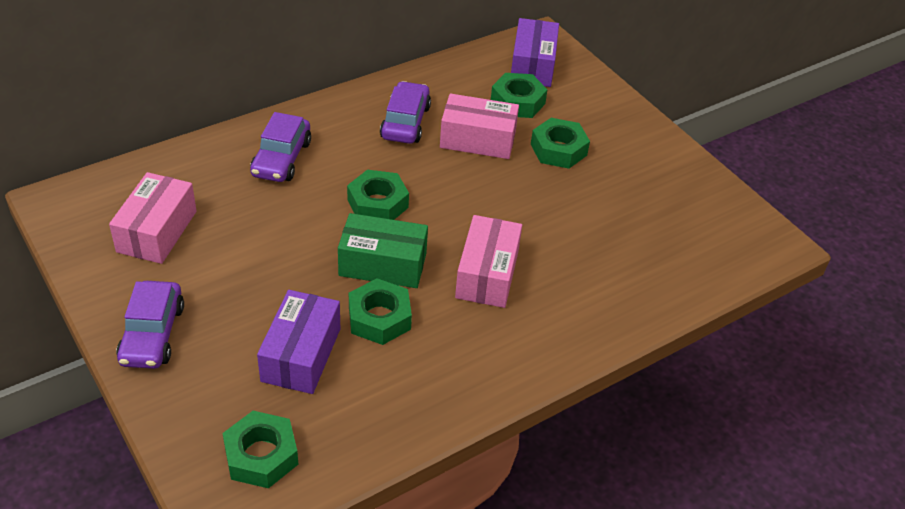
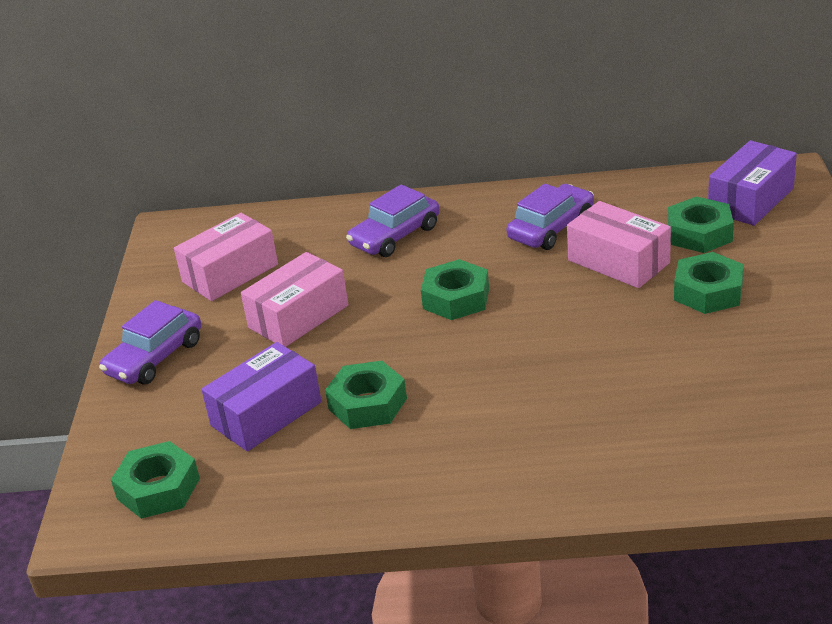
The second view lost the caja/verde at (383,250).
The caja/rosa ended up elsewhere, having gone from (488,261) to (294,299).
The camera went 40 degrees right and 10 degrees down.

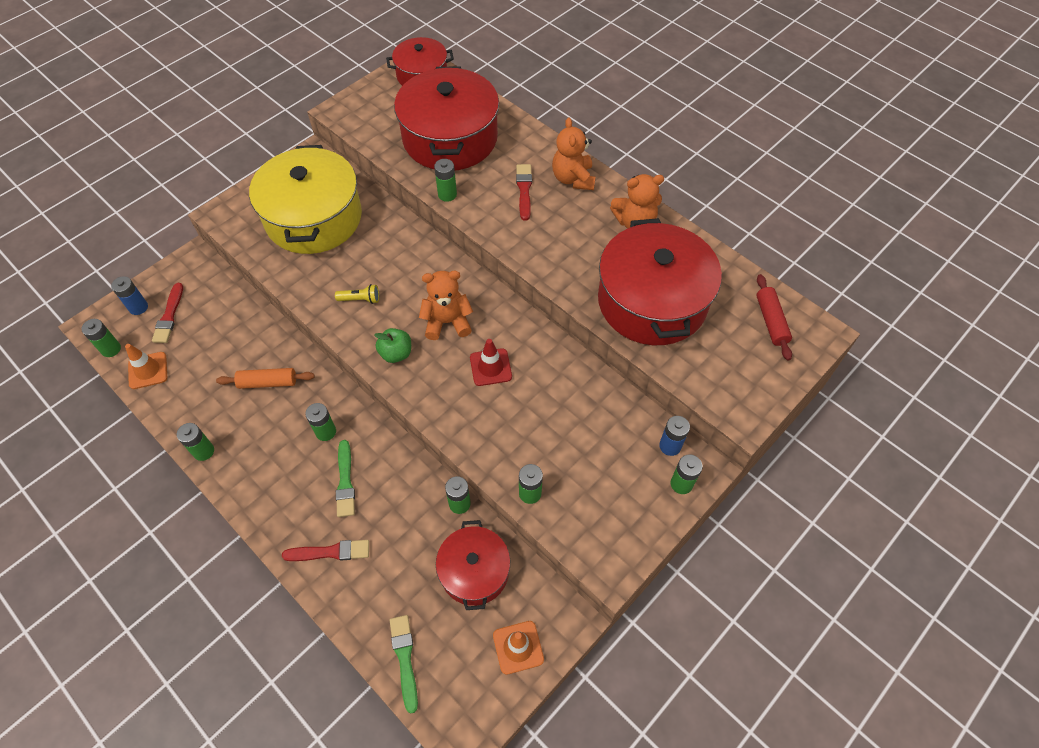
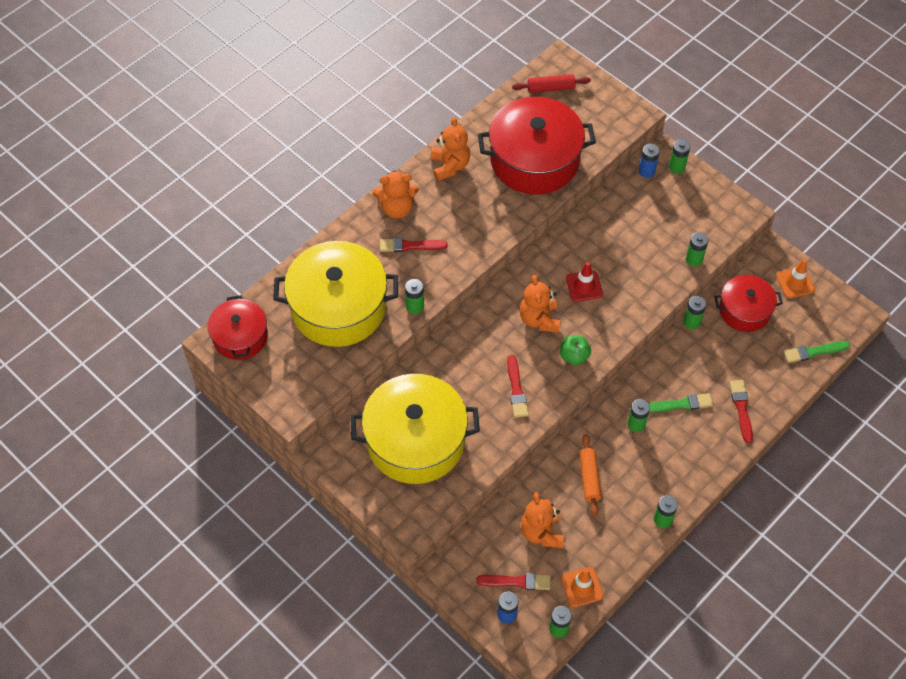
What was the olla/rojo at (446,118) turned into the olla/amarillo at (335,294).
Where the lámpara de mano/amarillo stood at (357,294), the pincel/rojo came to stand at (518,386).
The second view gained the osito/naranja at (542,520).
The camera went 90 degrees left and 0 degrees up.

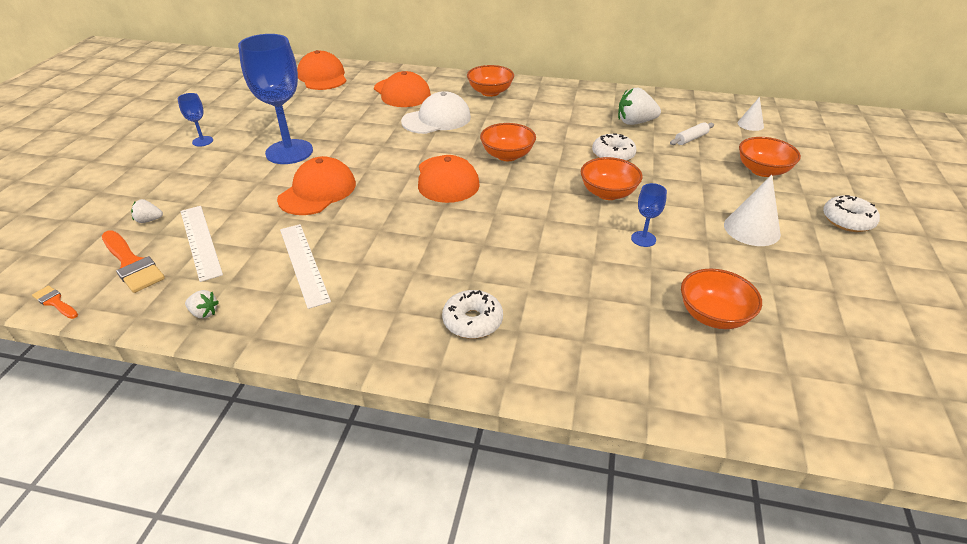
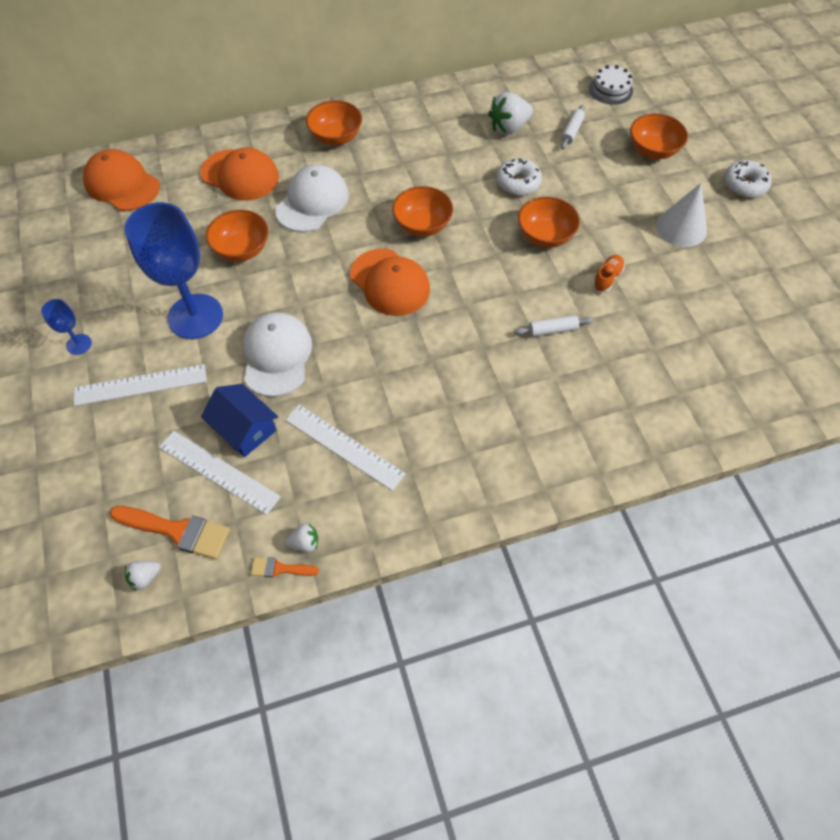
Where the cono/blanco stood at (751,114), the tarta/blanco came to stand at (611,85).
What was the gorra/naranja at (316,185) turned into the gorra/blanco at (277,354).
Where the copa/azul stood at (649,215), the zapato/naranja came to stand at (609,273).
The fresa/blanco ended up elsewhere, having gone from (147,211) to (143,576).
The cuenco/naranja ended up elsewhere, having gone from (721,299) to (237,236).
The pincel/naranja ended up elsewhere, having gone from (55,302) to (285,567).
The second view lost the rosquilla/blanco at (472,314).
The second view gained the rodillo/blanco at (554,326).
The second view gained the regla/blanco at (140,385).
The second view gained the casa/azul at (239,420).
The camera went 30 degrees left and 20 degrees up.

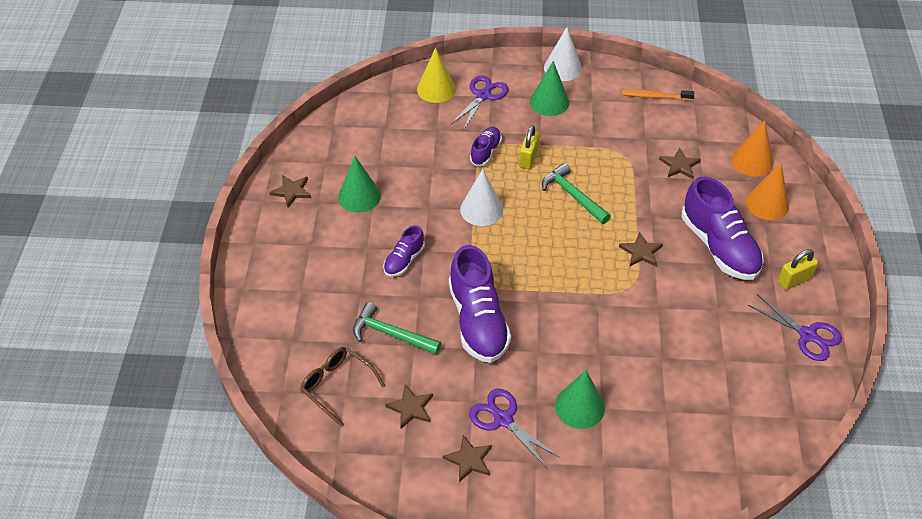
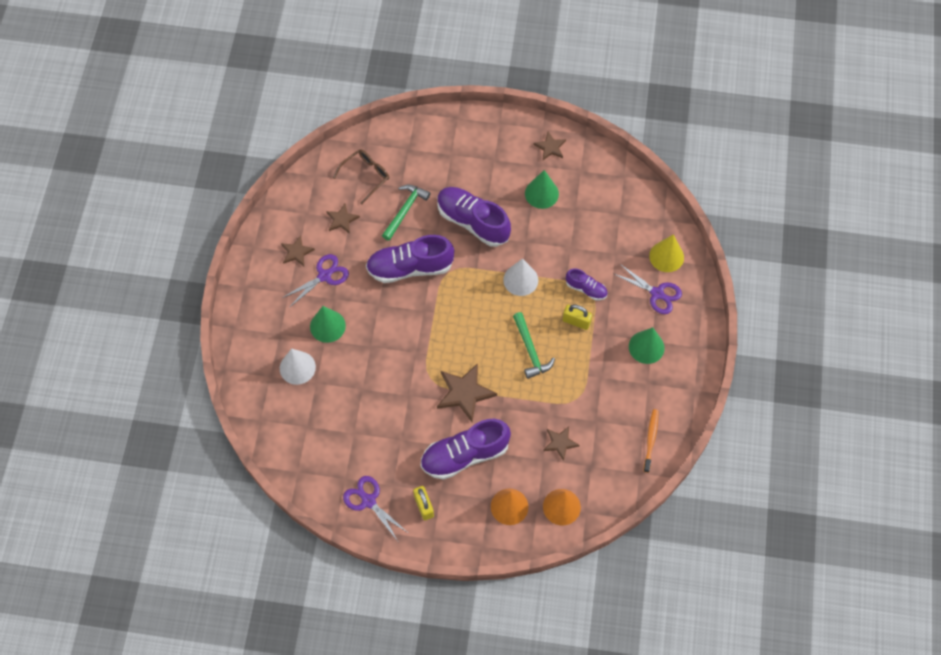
The cono/blanco ended up elsewhere, having gone from (563,54) to (298,366).
The martillo/verde at (576,193) ended up facing another way, 105 degrees clockwise from before.
The size of the zapato/morado at (404,251) changed by a factor of 1.95.
The size of the estrella/marrón at (641,249) changed by a factor of 1.71.
The tijeras/morado at (795,327) ended up facing another way, 90 degrees clockwise from before.
The camera went 95 degrees right and 15 degrees up.

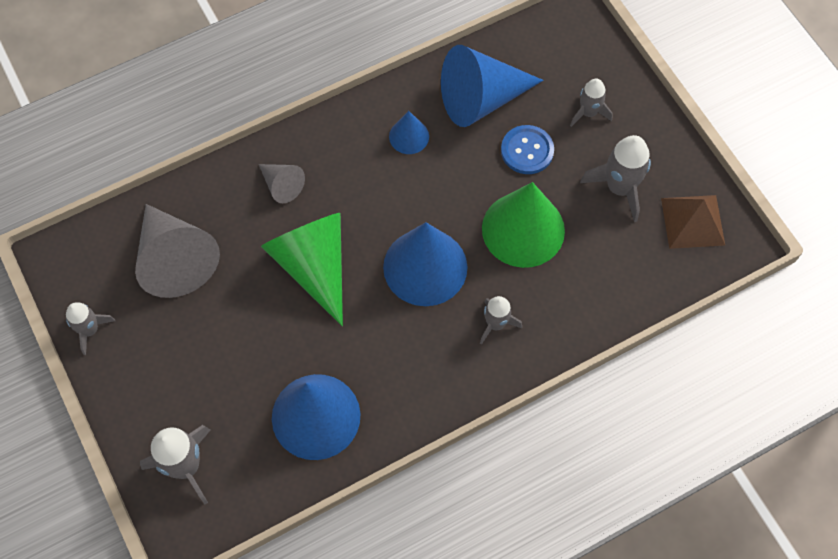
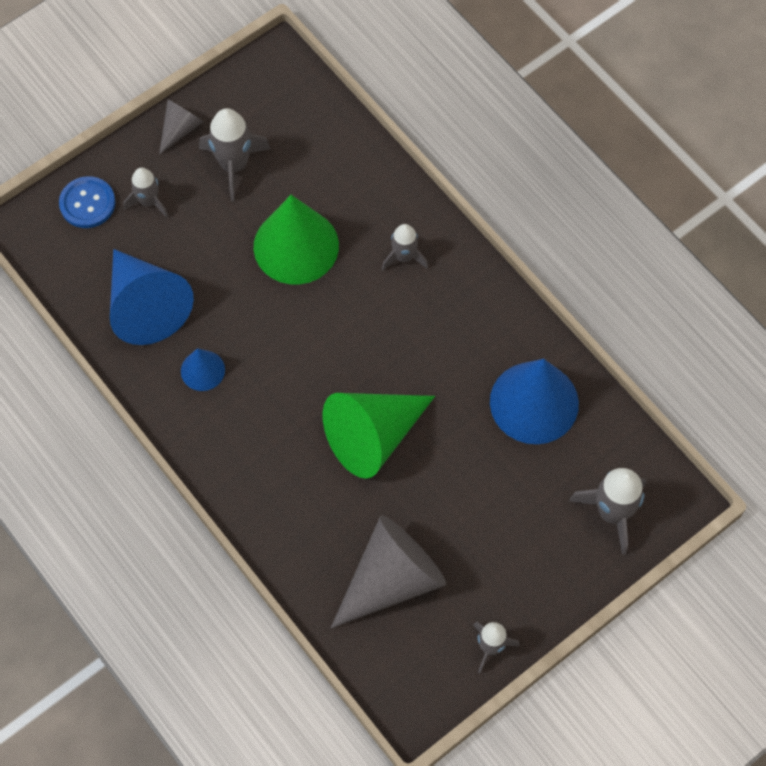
The botón/azul ended up elsewhere, having gone from (527,149) to (87,202).
The cono/gris ended up elsewhere, having gone from (282,183) to (181,127).
The second view lost the pirámide/marrón at (693,222).
The second view lost the cono/azul at (425,264).
The camera went 100 degrees left and 0 degrees up.

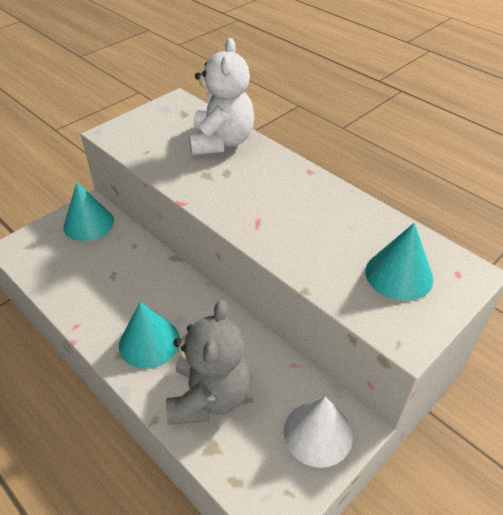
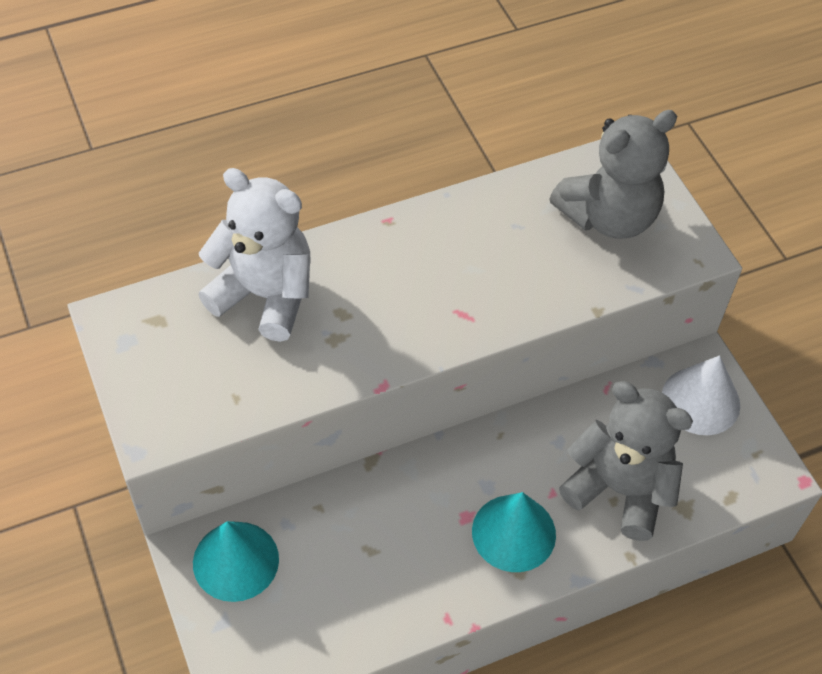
Where the cono/turquesa stood at (399,262), the osito/gris came to stand at (613,174).
The camera went 70 degrees left and 10 degrees up.

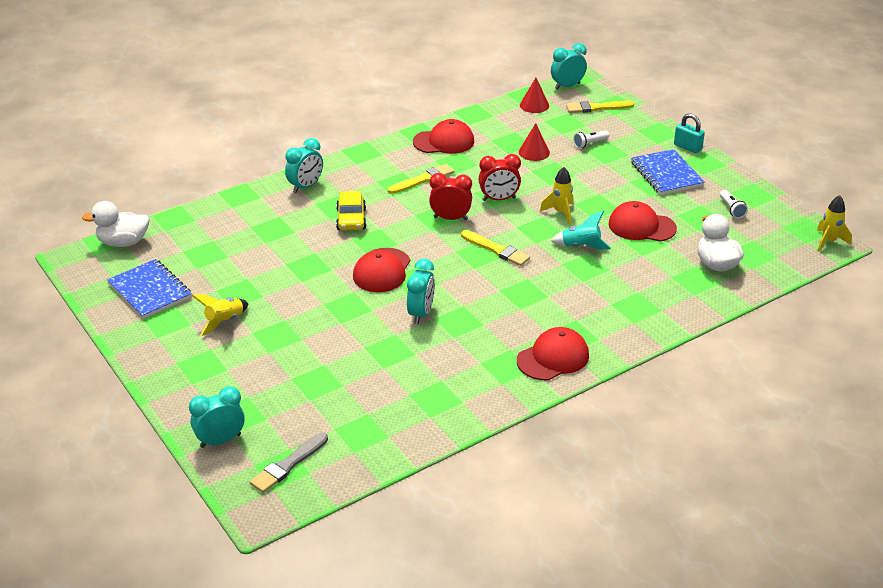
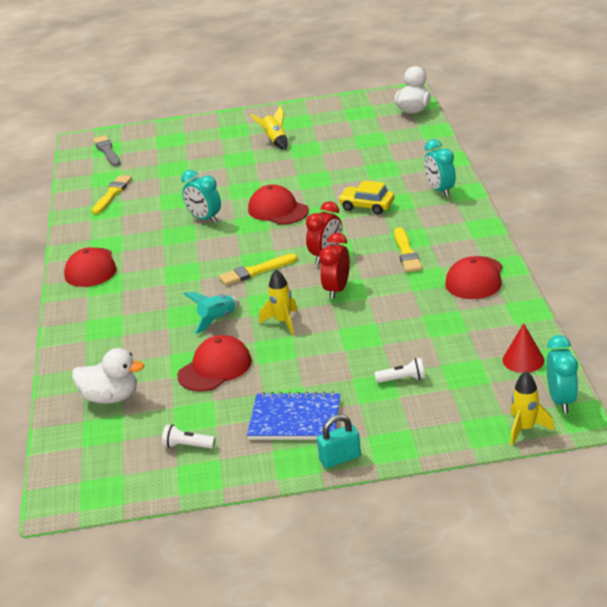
The pincel/amarillo ended up elsewhere, having gone from (600,107) to (112,194).
The second view lost the cono/rojo at (534,142).
The lámpara de mano/blanco at (591,139) ended up facing another way, 90 degrees clockwise from before.
The cohete/amarillo ended up elsewhere, having gone from (834,223) to (532,408).
The second view lost the cuaderno/azul at (149,289).
The second view lost the despertador/turquesa at (217,417).
The camera went 120 degrees right and 5 degrees down.

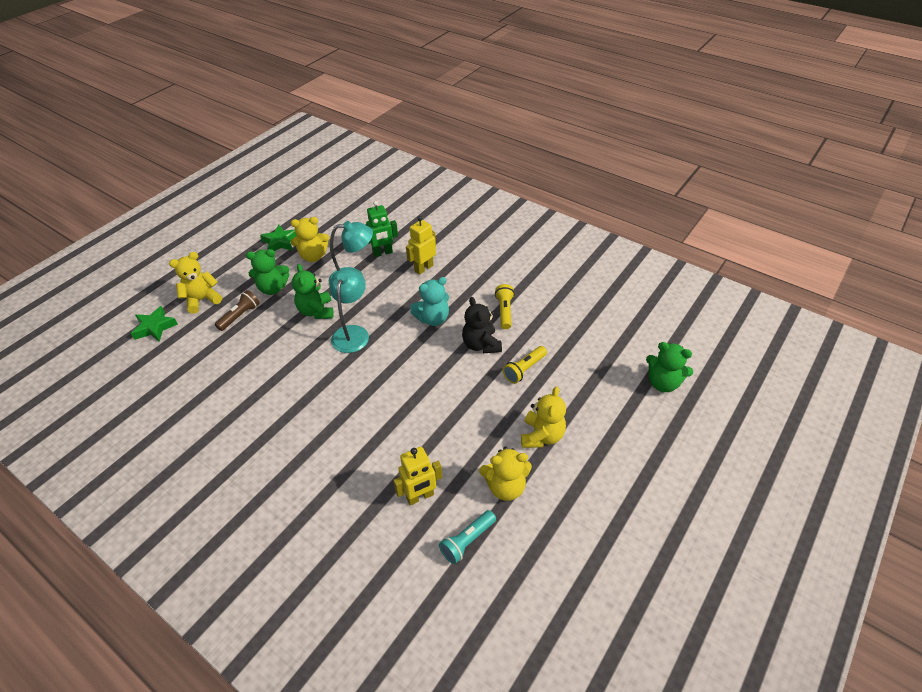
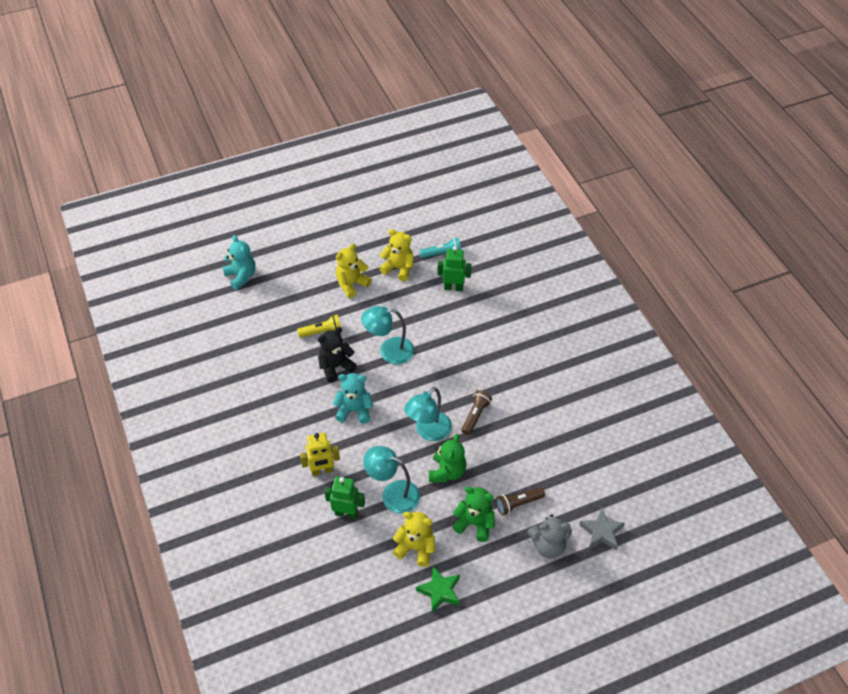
What was the osito/amarillo at (195,283) turned into the osito/gris at (550,536).
The second view lost the lámpara de mano/amarillo at (505,306).
The osito/negro at (482,325) ended up facing another way, 135 degrees counterclockwise from before.
What was the estrella/verde at (154,324) turned into the estrella/gris at (602,529).
What was the osito/verde at (669,367) turned into the osito/turquesa at (239,262).
What was the robot/amarillo at (417,476) turned into the robot/verde at (454,268).
The second view gained the lámpara/turquesa at (387,335).
The second view gained the lámpara de mano/marrón at (476,412).
The camera went 150 degrees left and 5 degrees up.

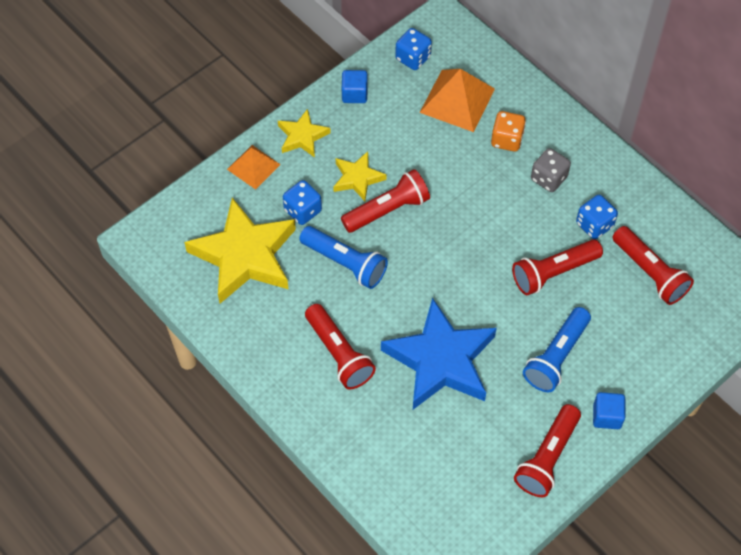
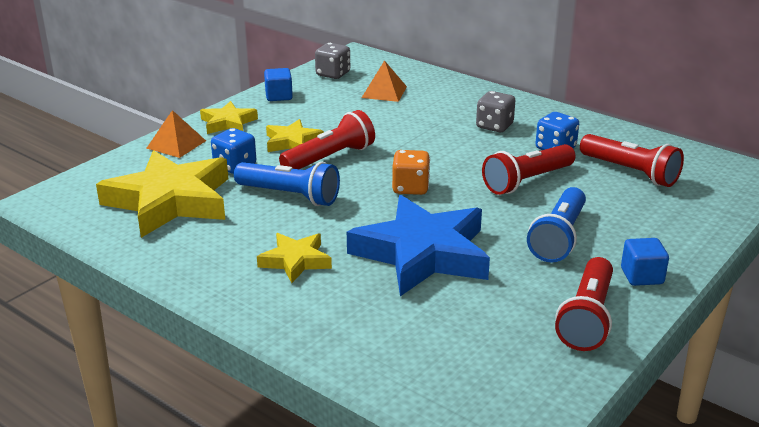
What was the dado/azul at (413,49) turned into the dado/gris at (332,61).
The size of the pirámide/naranja at (457,100) changed by a factor of 0.64.
The dado/naranja ended up elsewhere, having gone from (508,131) to (411,172).
Where the lámpara de mano/rojo stood at (340,346), the estrella/amarillo came to stand at (294,258).
The camera went 10 degrees left and 30 degrees down.

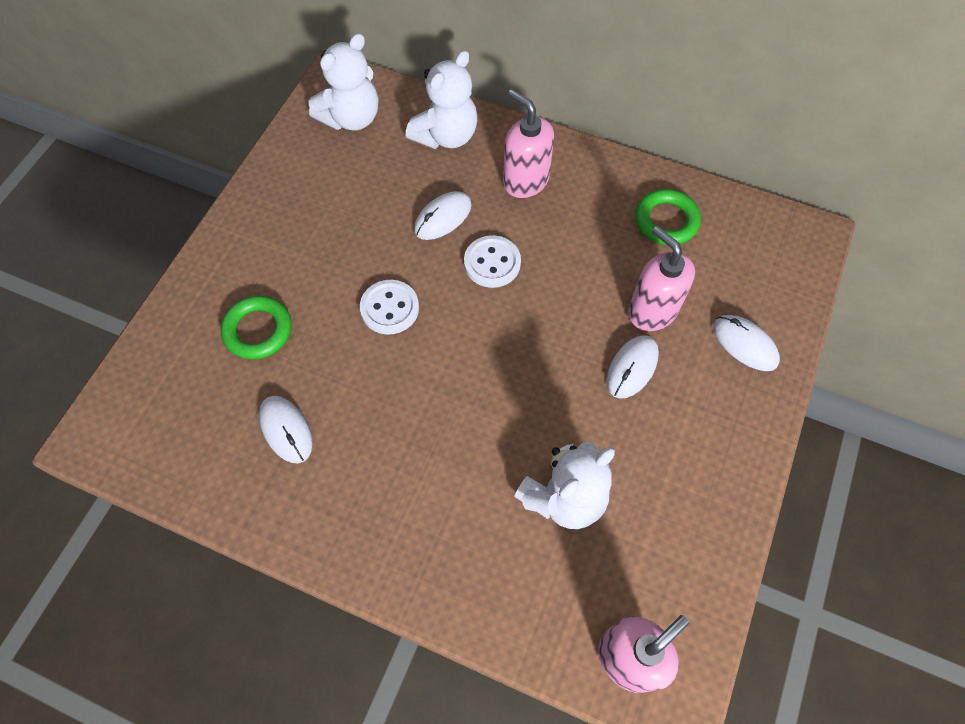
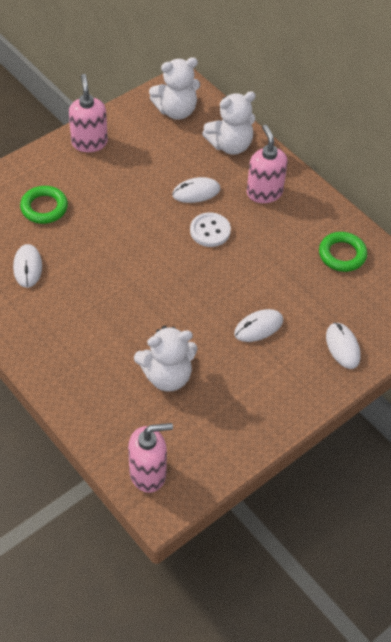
The dispensador de jabón/rosa ended up elsewhere, having gone from (661,278) to (88,113).
The second view lost the botón/blanco at (389,307).
The camera went 25 degrees right and 10 degrees down.

